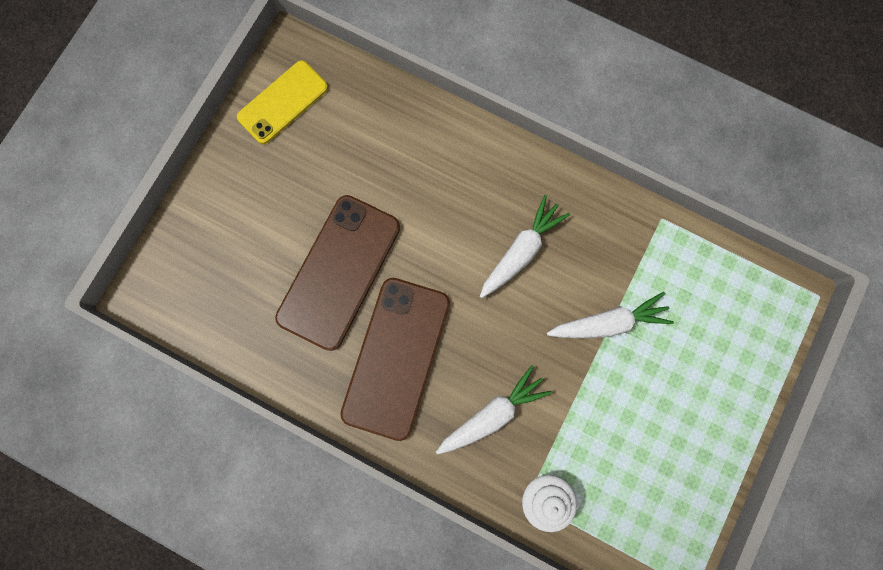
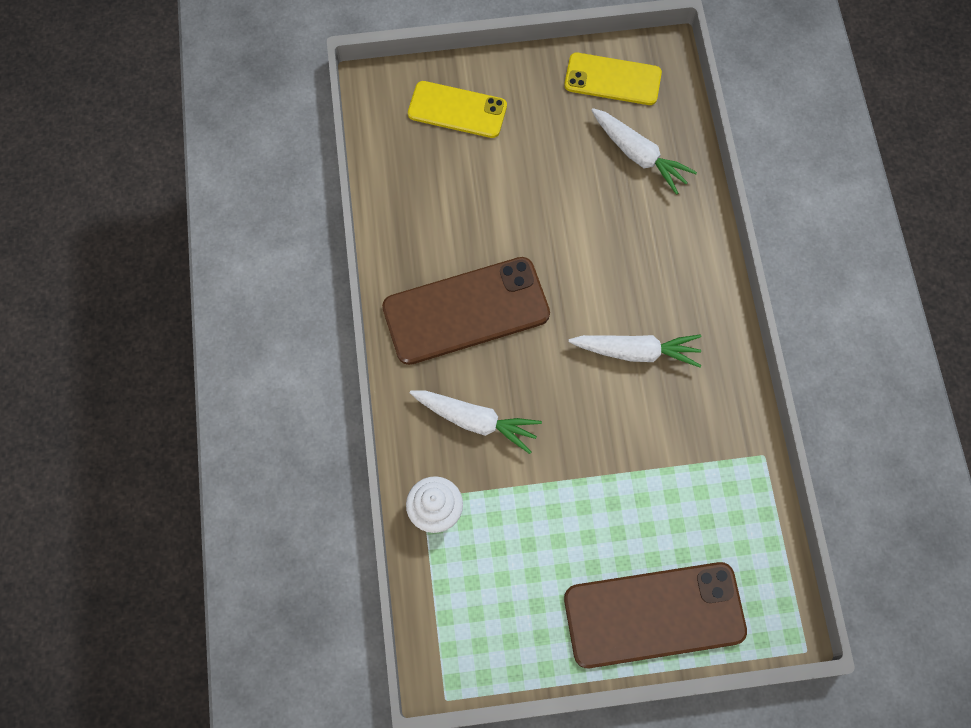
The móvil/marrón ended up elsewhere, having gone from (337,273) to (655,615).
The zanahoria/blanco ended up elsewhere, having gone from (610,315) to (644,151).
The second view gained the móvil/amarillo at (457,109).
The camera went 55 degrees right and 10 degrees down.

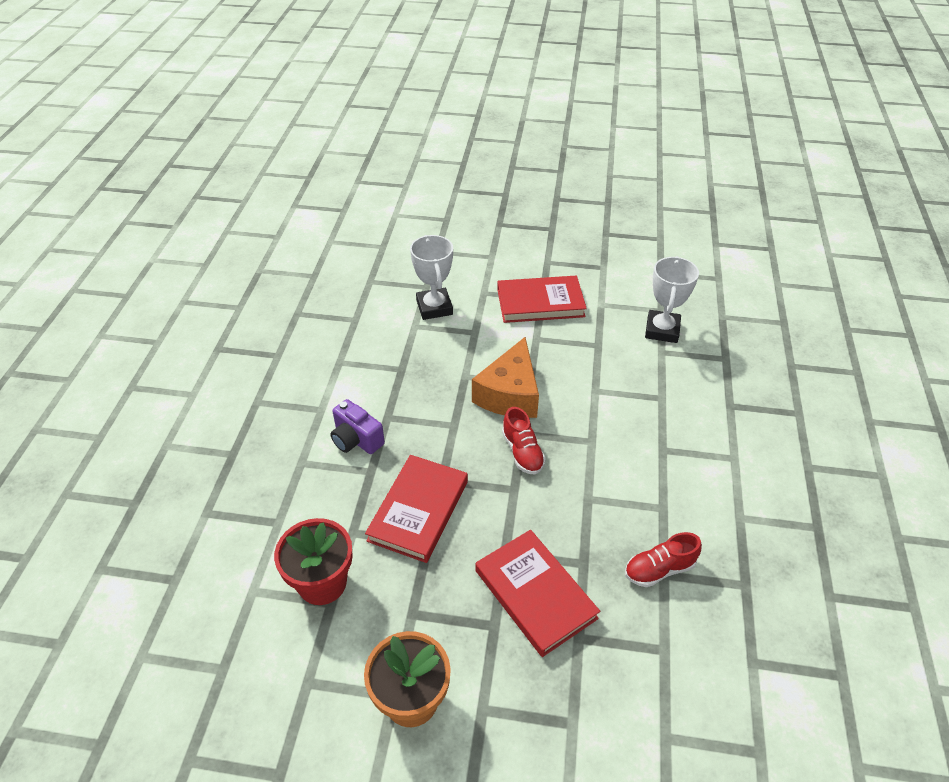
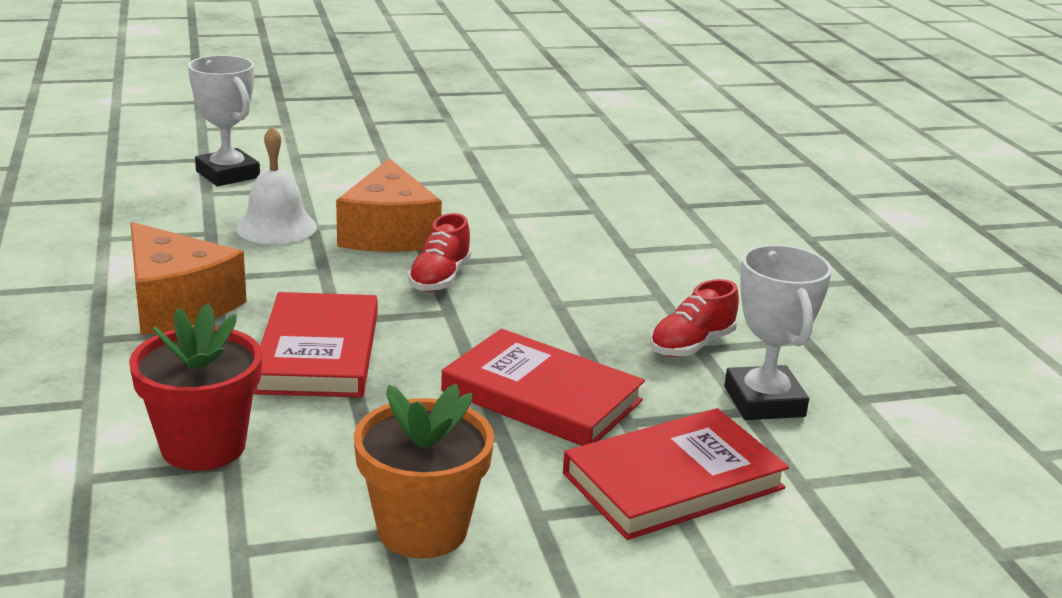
The trofeo/blanco ended up elsewhere, having gone from (672,299) to (778,332).
The libro/rojo ended up elsewhere, having gone from (542,299) to (676,474).
Where the cámara/morado stood at (357,426), the queso/naranja came to stand at (188,278).
The zapato/rojo at (524,441) ended up facing another way, 60 degrees clockwise from before.
The second view gained the campana/blanco at (276,185).
The camera went 25 degrees left and 20 degrees down.

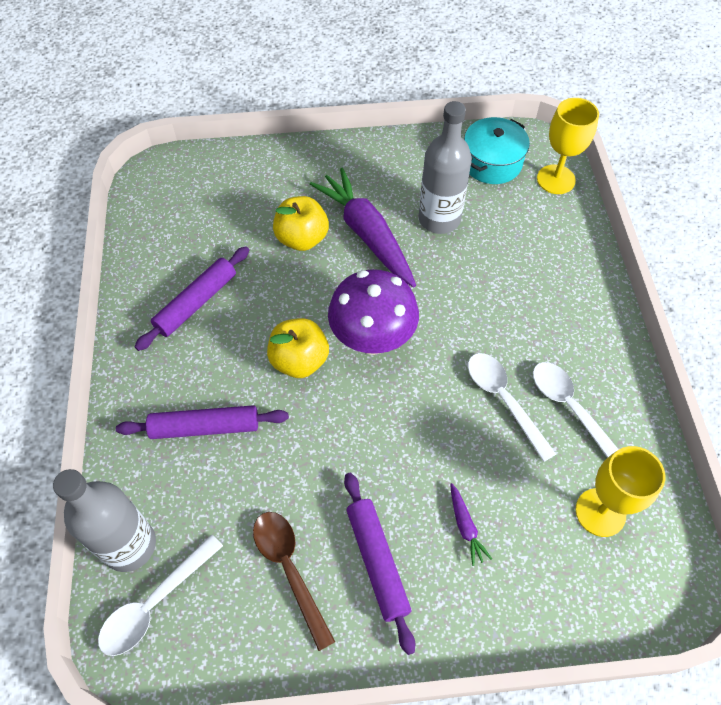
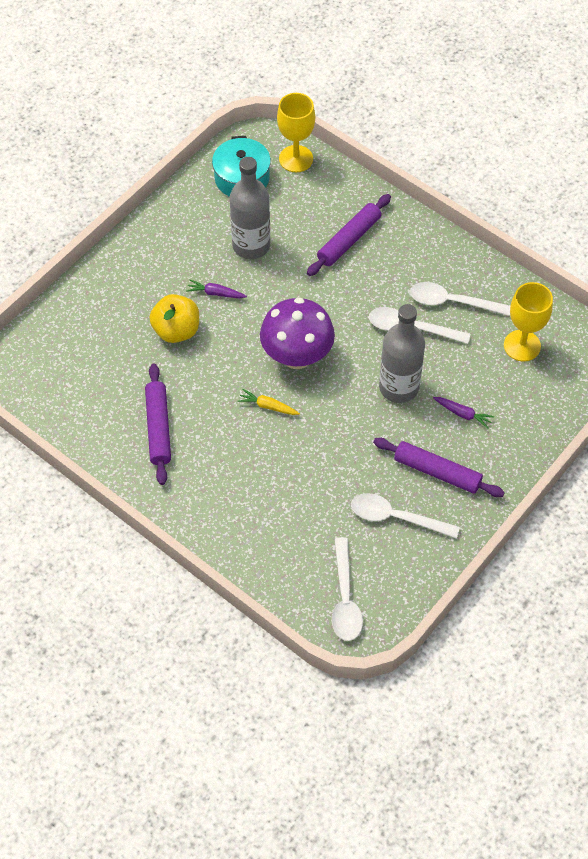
The size of the zanahoria/morado at (363,227) changed by a factor of 0.41.
Where the manzana/amarillo stood at (298,348), the zanahoria/amarillo came to stand at (269,402).
The rodillo/morado ended up elsewhere, having gone from (202,422) to (349,235).
The botella/gris ended up elsewhere, having gone from (104,520) to (402,353).
What was the cuchara/marrón at (294,581) turned into the cuchara/blanco at (405,516).
The camera went 45 degrees left and 0 degrees up.

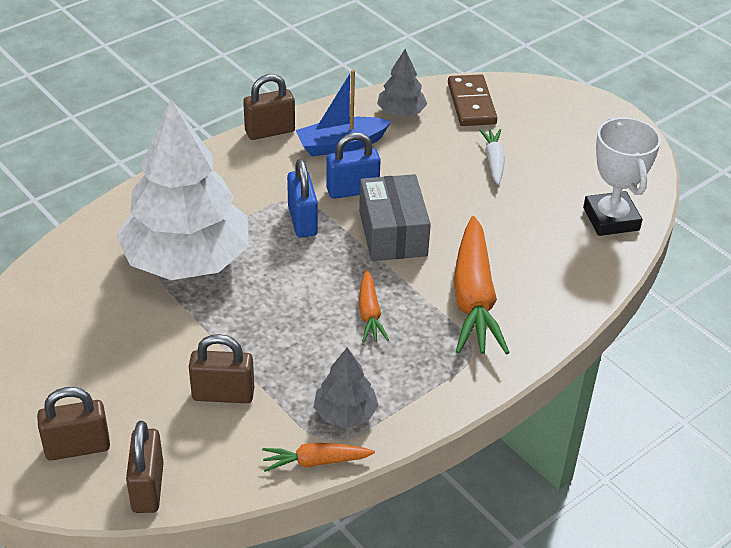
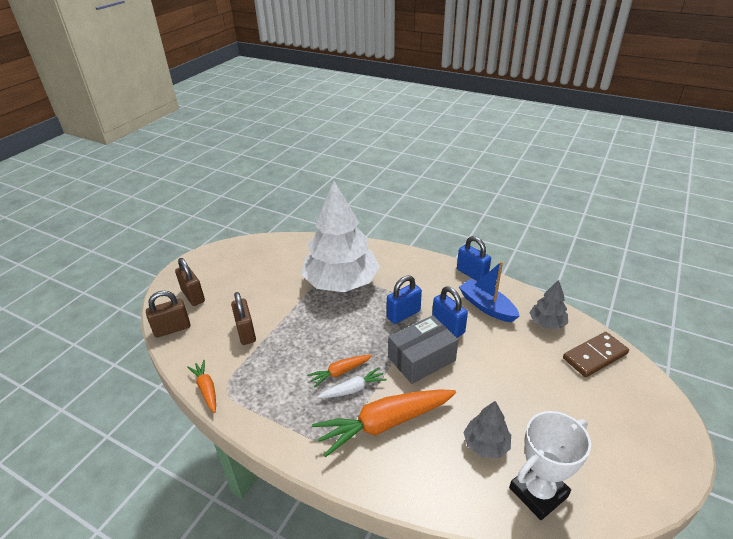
What was the candado/marrón at (269,107) turned into the candado/azul at (474,258).
The zanahoria/blanco ended up elsewhere, having gone from (492,157) to (352,382).
The árbol/gris ended up elsewhere, having gone from (346,387) to (487,429).
The camera went 70 degrees right and 5 degrees down.

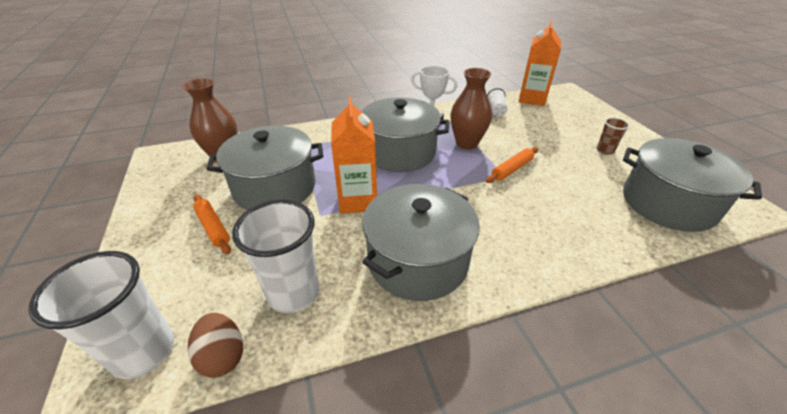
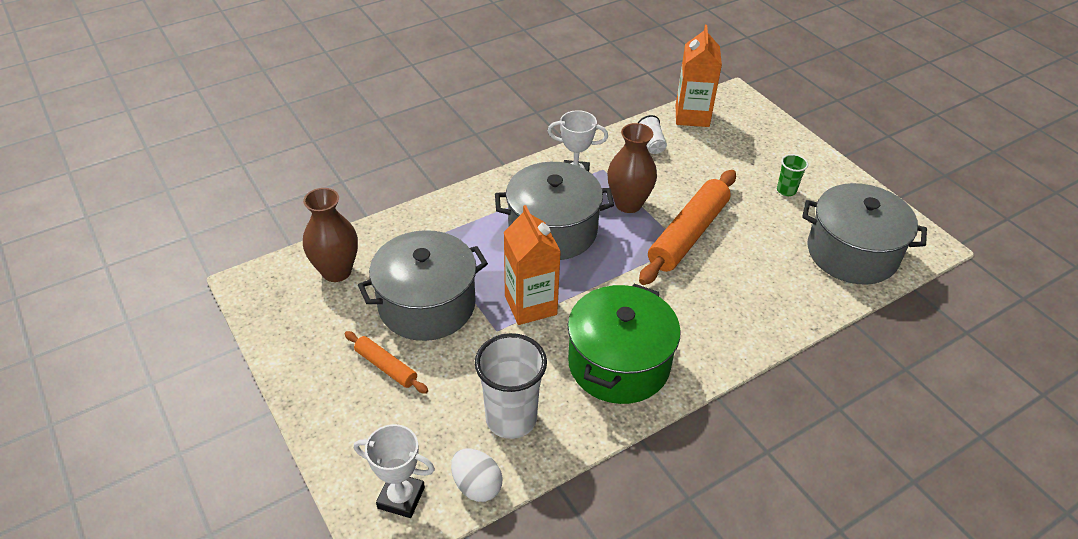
What was the vaso/marrón at (613,136) turned into the vaso/verde at (792,175).
The size of the rodillo/naranja at (512,165) changed by a factor of 1.95.
What was the olla/gris at (420,242) turned into the olla/verde at (624,344).
Where the vaso/blanco stood at (101,315), the trofeo/blanco came to stand at (394,471).
What was the huevo/marrón at (215,345) turned into the huevo/blanco at (477,475).
The camera went 15 degrees left and 5 degrees up.

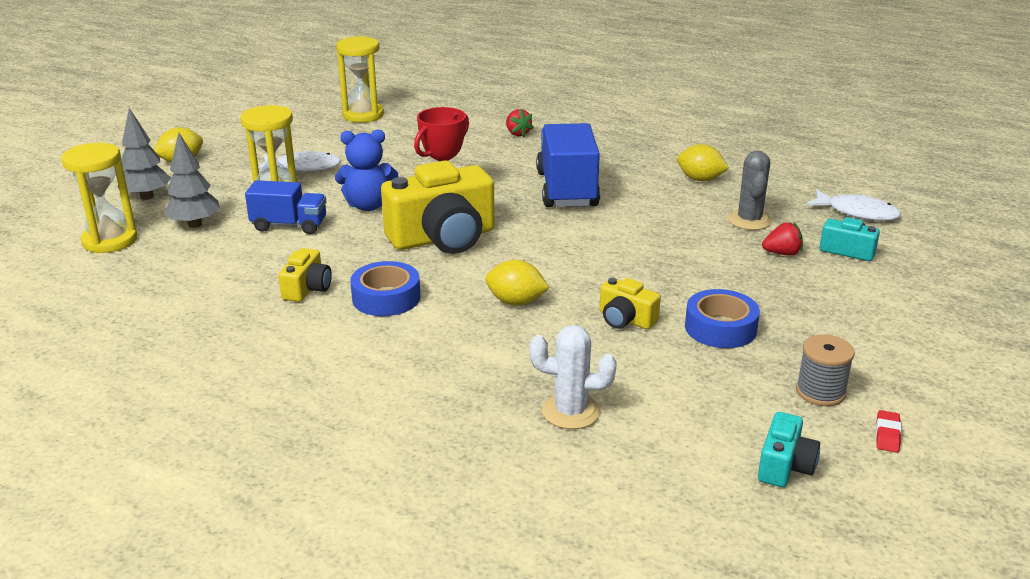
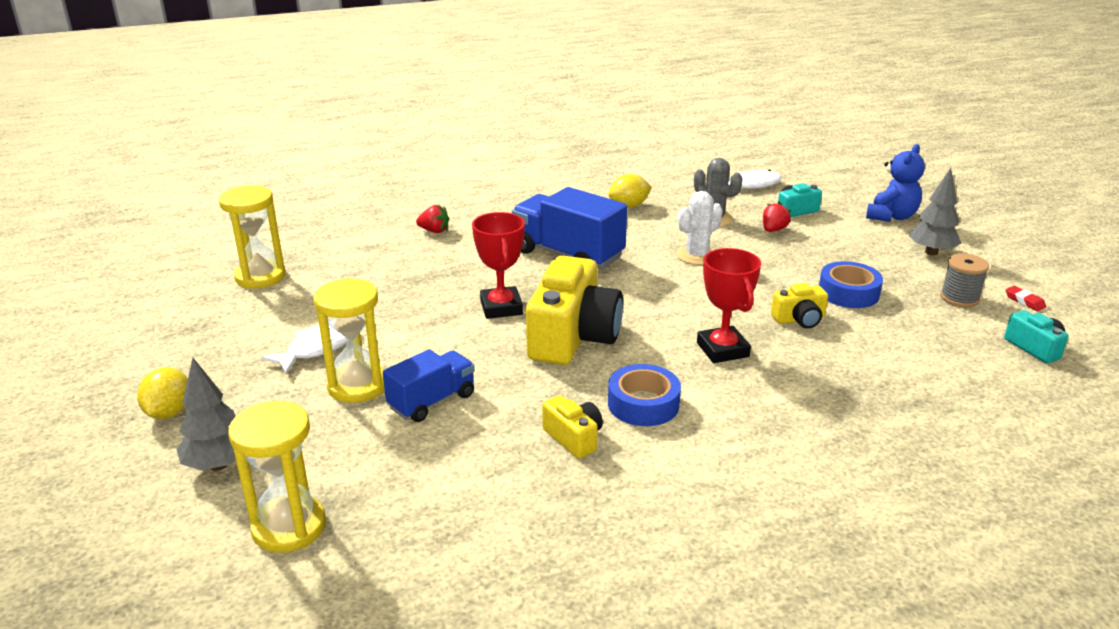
The osito/azul ended up elsewhere, having gone from (366,170) to (895,183).
The árbol/gris ended up elsewhere, having gone from (191,180) to (935,212).
Where the limón/amarillo stood at (517,283), the trofeo/rojo came to stand at (729,305).
The cactus/blanco ended up elsewhere, having gone from (573,377) to (700,228).
The camera went 50 degrees left and 0 degrees up.

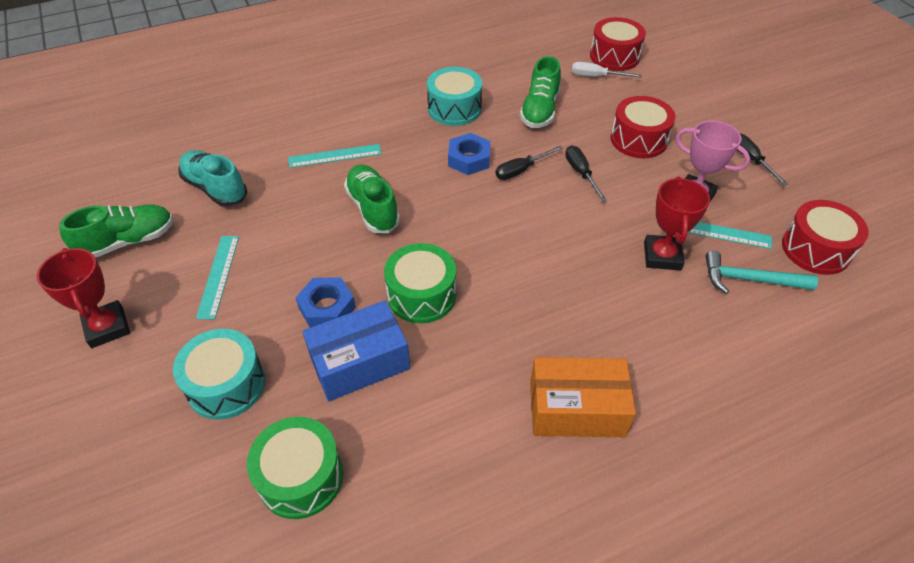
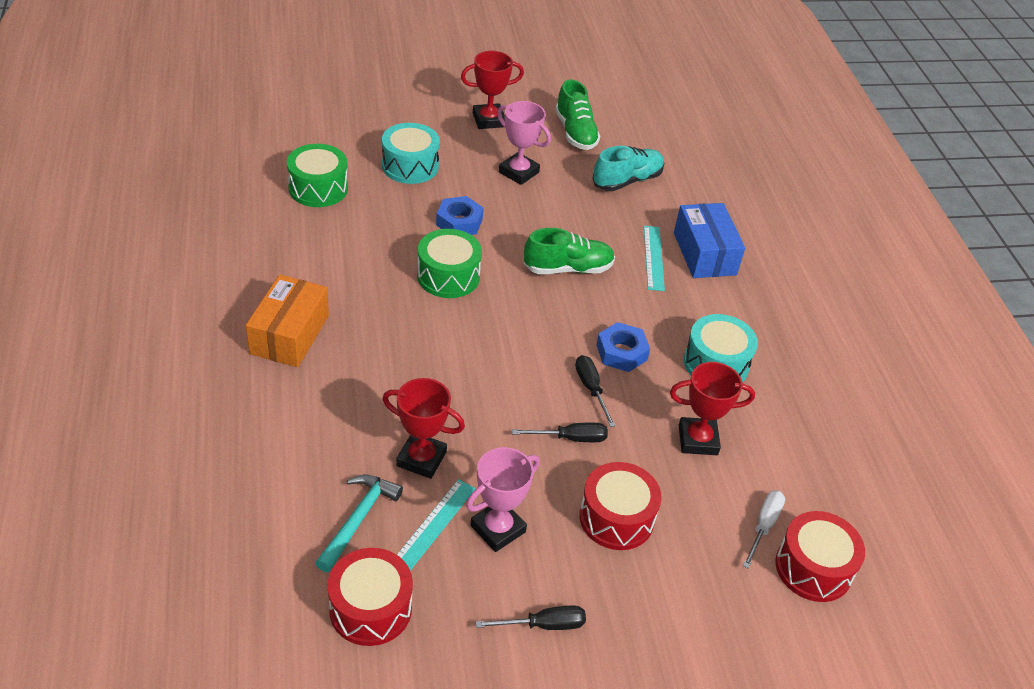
Where the zapato/verde stood at (540,92), the trofeo/rojo came to stand at (712,408).
Where the regla/turquesa stood at (217,277), the trofeo/rosa came to stand at (524,143).
The caja/azul ended up elsewhere, having gone from (356,351) to (709,240).
The camera went 100 degrees right and 5 degrees down.

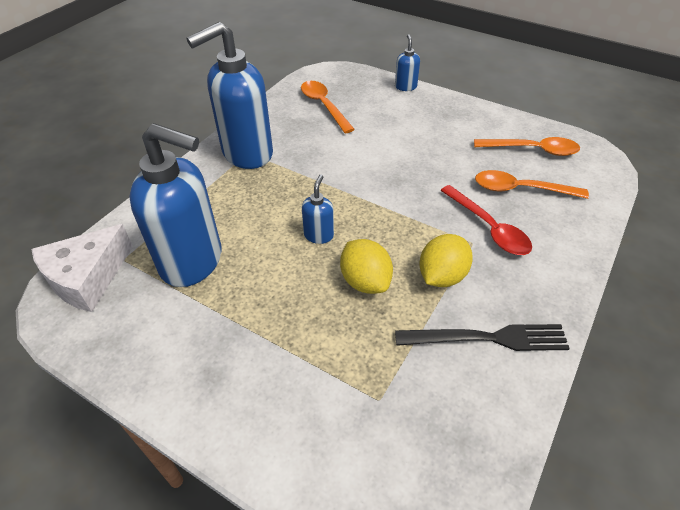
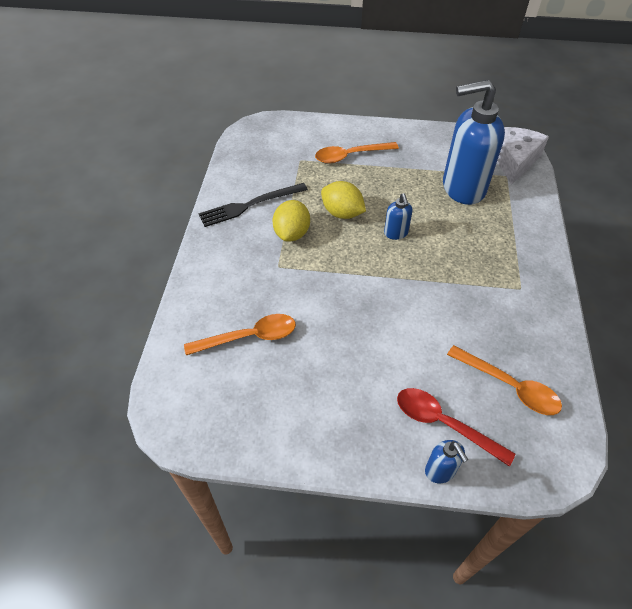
The second view lost the dispensador de jabón/azul at (230,95).
The cuchara/naranja ended up elsewhere, having gone from (527,146) to (357,152).
The cuchara/rojo ended up elsewhere, having gone from (486,220) to (456,427).
The camera went 155 degrees right and 5 degrees up.

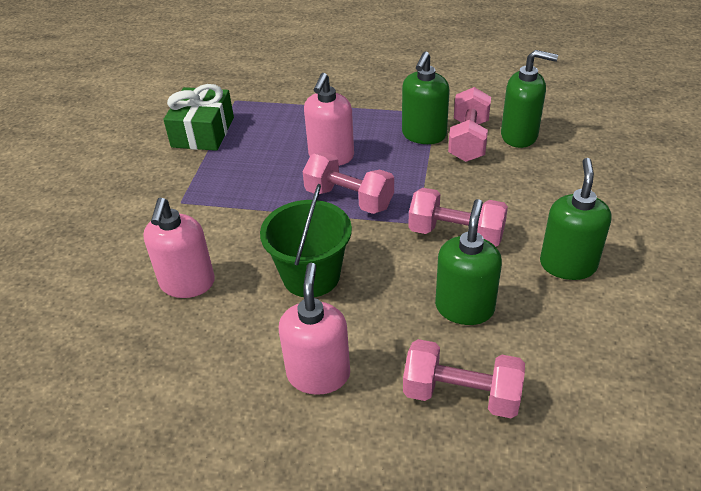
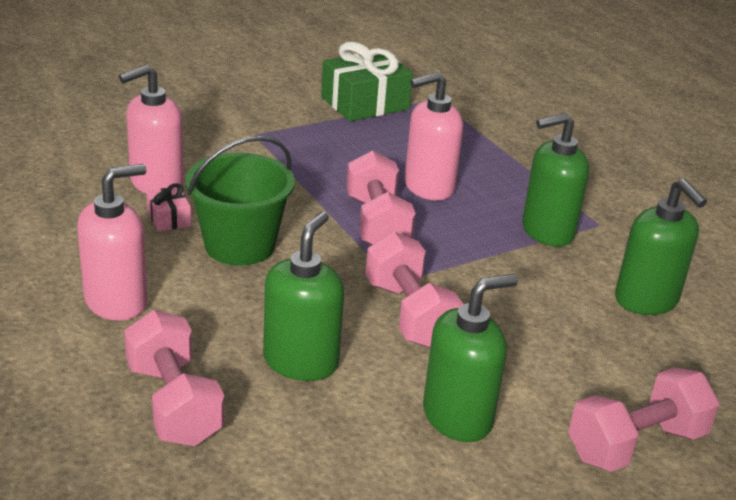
The mancuerna/rosa ended up elsewhere, having gone from (469,124) to (644,419).
The dispensador de jabón/verde at (468,262) ended up facing another way, 45 degrees counterclockwise from before.
The second view gained the regalo/rosa at (169,207).
The camera went 45 degrees right and 10 degrees down.

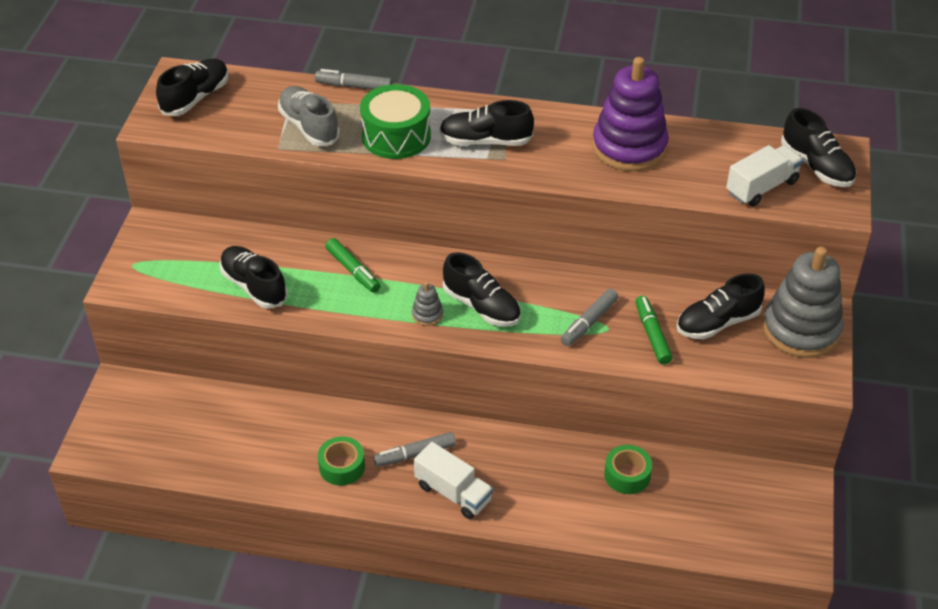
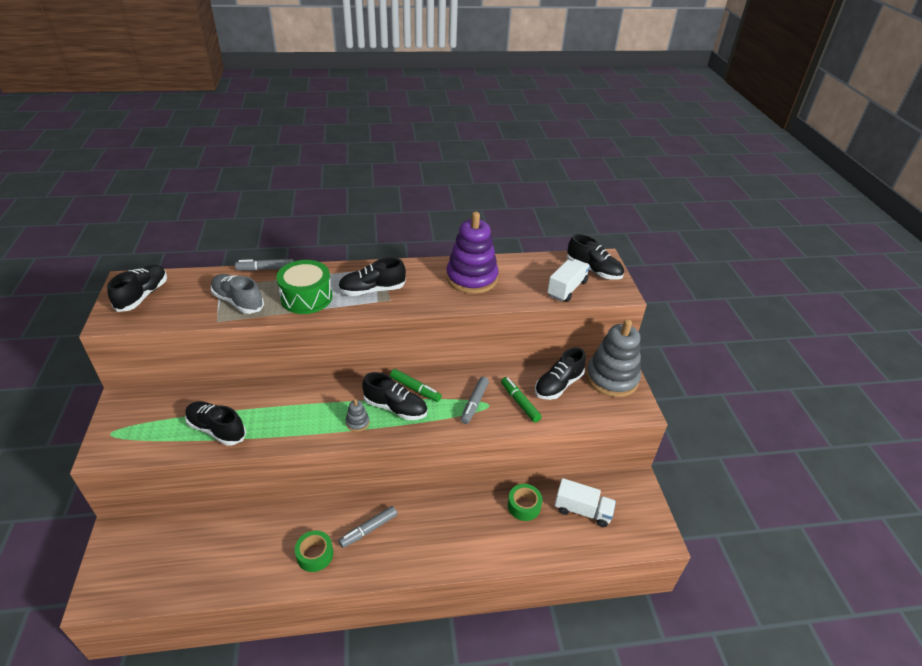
The rotulador/verde ended up elsewhere, having gone from (353,265) to (416,385).
The camión/blanco ended up elsewhere, having gone from (453,480) to (585,502).
The camera went 20 degrees left and 5 degrees down.

